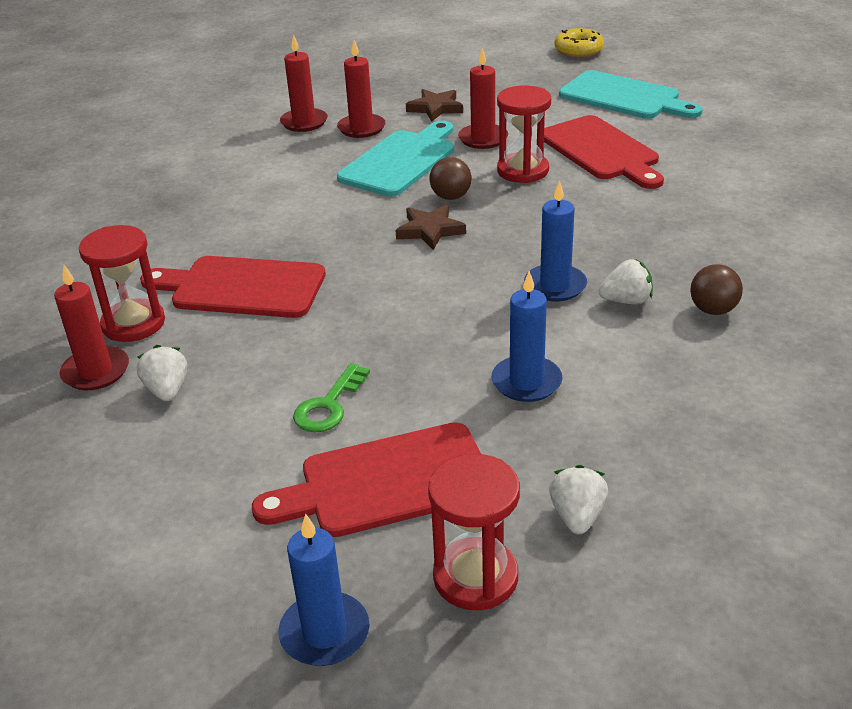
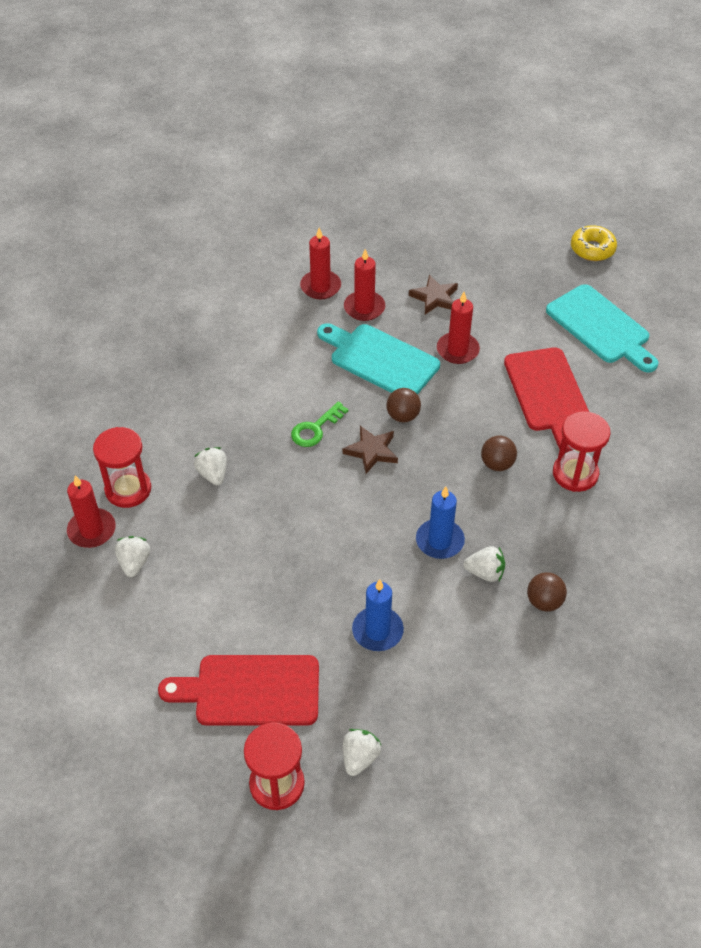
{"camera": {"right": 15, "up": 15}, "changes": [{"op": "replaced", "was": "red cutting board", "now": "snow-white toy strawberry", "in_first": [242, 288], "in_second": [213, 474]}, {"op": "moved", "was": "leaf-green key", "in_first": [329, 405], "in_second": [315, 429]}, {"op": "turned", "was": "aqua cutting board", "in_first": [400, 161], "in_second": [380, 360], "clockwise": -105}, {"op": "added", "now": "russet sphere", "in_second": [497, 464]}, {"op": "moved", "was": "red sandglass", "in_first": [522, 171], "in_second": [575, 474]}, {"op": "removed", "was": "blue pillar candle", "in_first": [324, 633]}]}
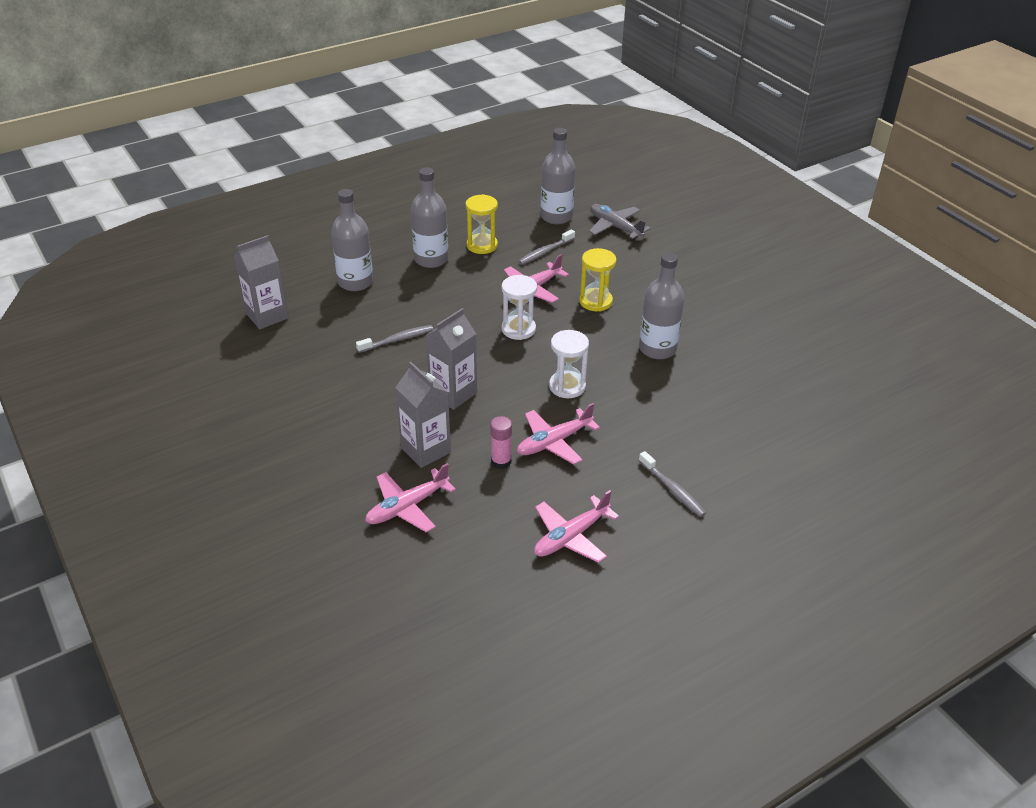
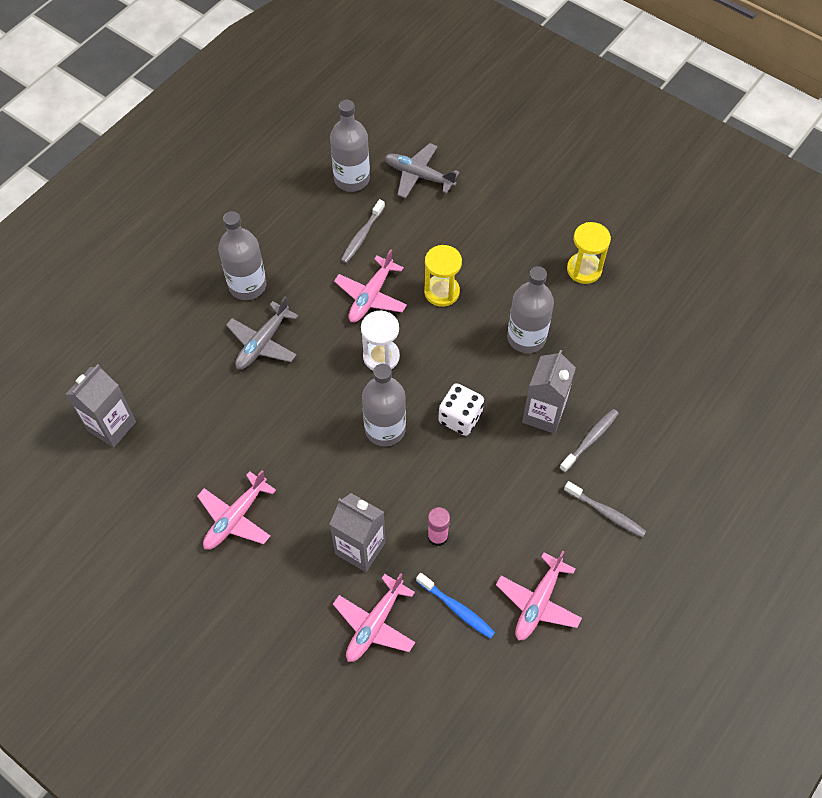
{"camera": {"right": -20, "up": 20}, "changes": [{"op": "moved", "was": "rosy aeroplane", "in_first": [554, 442], "in_second": [235, 518]}, {"op": "added", "now": "ash-grey aeroplane", "in_second": [262, 343]}, {"op": "moved", "was": "ash-grey flask", "in_first": [355, 282], "in_second": [385, 429]}, {"op": "added", "now": "blue tooth brush", "in_second": [457, 609]}, {"op": "replaced", "was": "snow-white sandglass", "now": "snow-white dice", "in_first": [567, 386], "in_second": [460, 418]}, {"op": "moved", "was": "ash-grey milk carton", "in_first": [453, 394], "in_second": [543, 414]}, {"op": "moved", "was": "ash-grey tooth brush", "in_first": [397, 340], "in_second": [590, 440]}, {"op": "moved", "was": "golden sandglass", "in_first": [482, 245], "in_second": [584, 269]}]}
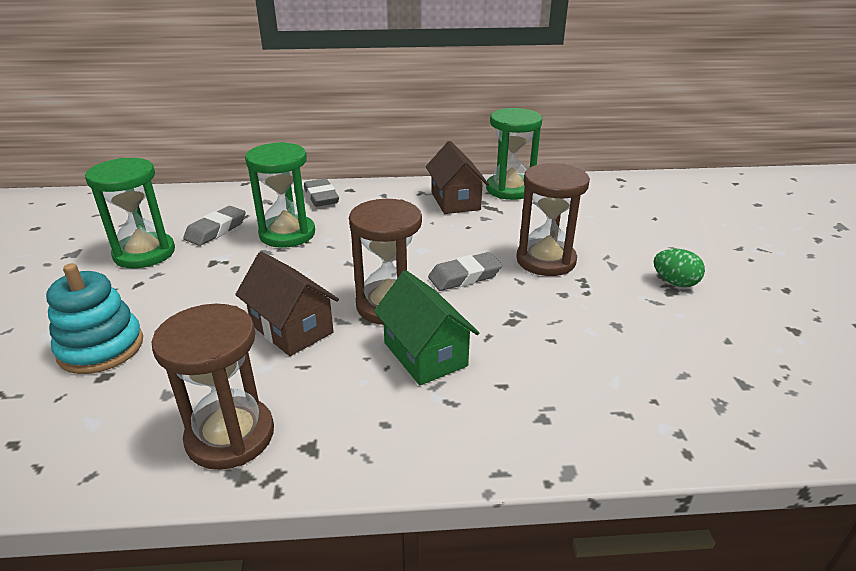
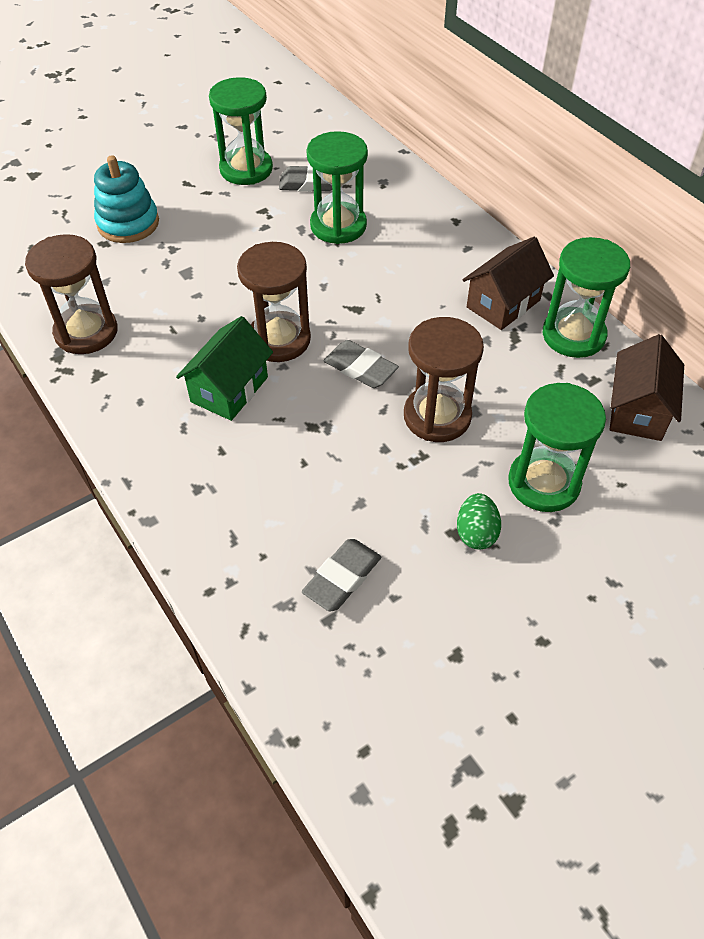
{"camera": {"right": 60, "up": 20}, "changes": [{"op": "moved", "was": "ash-grey pencil eraser", "in_first": [321, 197], "in_second": [342, 578]}, {"op": "added", "now": "leaf-green sandglass", "in_second": [544, 483]}, {"op": "moved", "was": "russet toy house", "in_first": [291, 328], "in_second": [637, 410]}]}
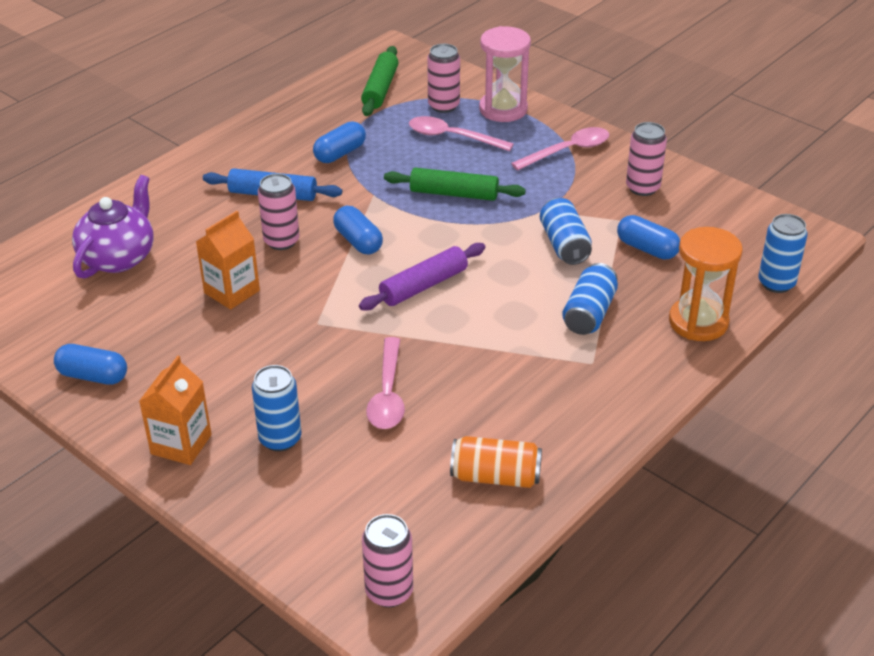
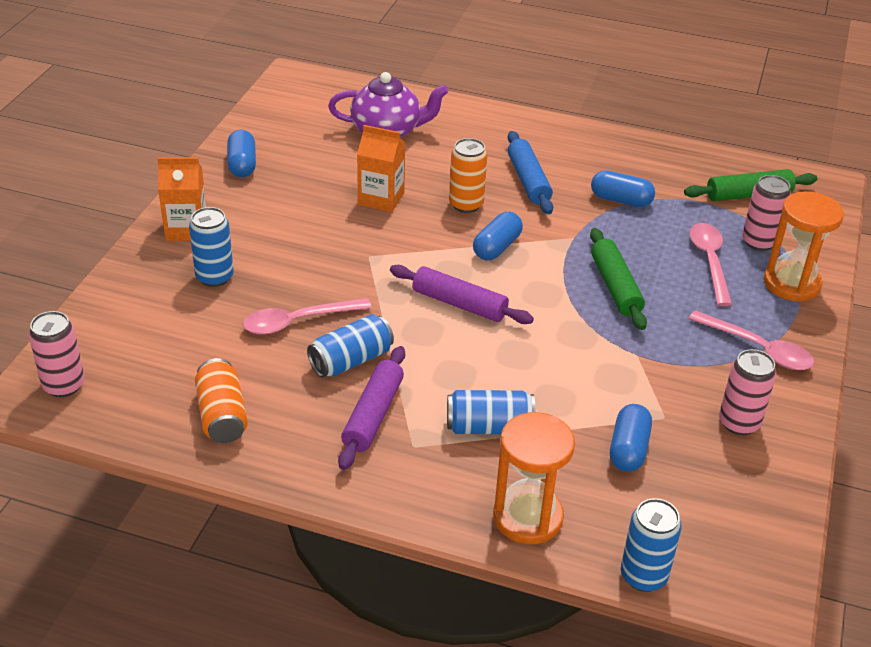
{"camera": {"right": 65, "up": 0}, "changes": [{"op": "moved", "was": "blue tin", "in_first": [564, 244], "in_second": [351, 360]}, {"op": "added", "now": "purple pastry roller", "in_second": [373, 415]}, {"op": "recoloured", "was": "rosy tin", "now": "orange tin", "in_first": [281, 241], "in_second": [466, 204]}, {"op": "recoloured", "was": "rosy sandglass", "now": "orange sandglass", "in_first": [503, 109], "in_second": [791, 283]}]}
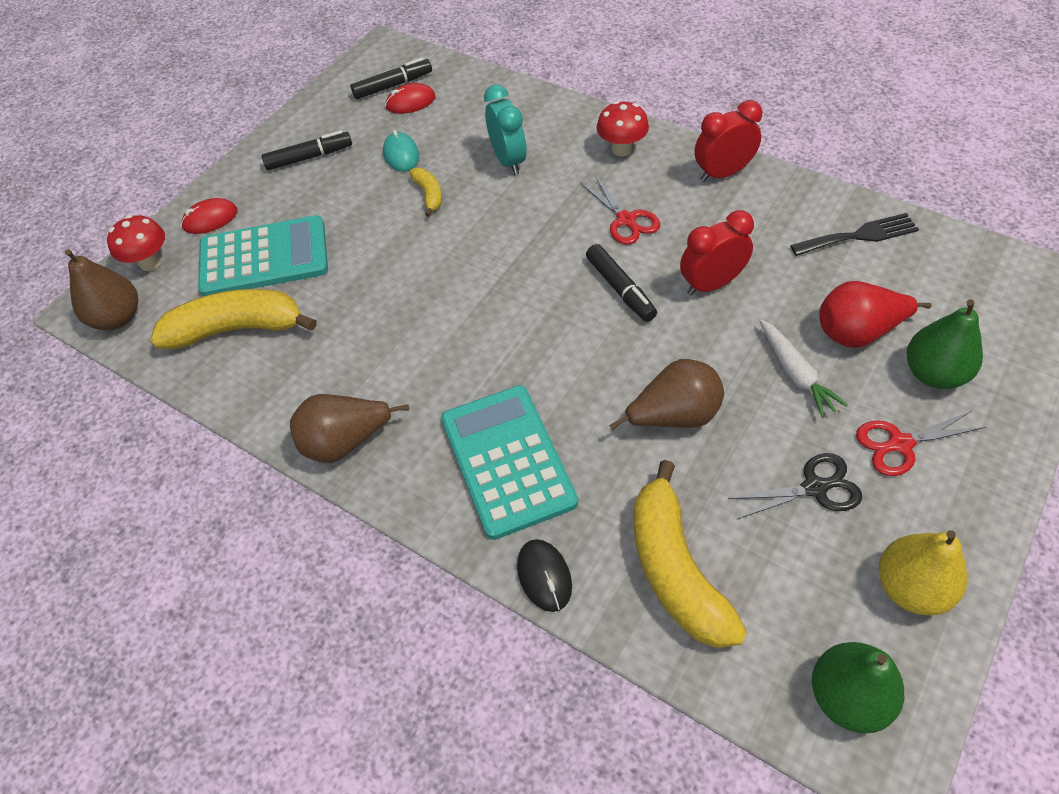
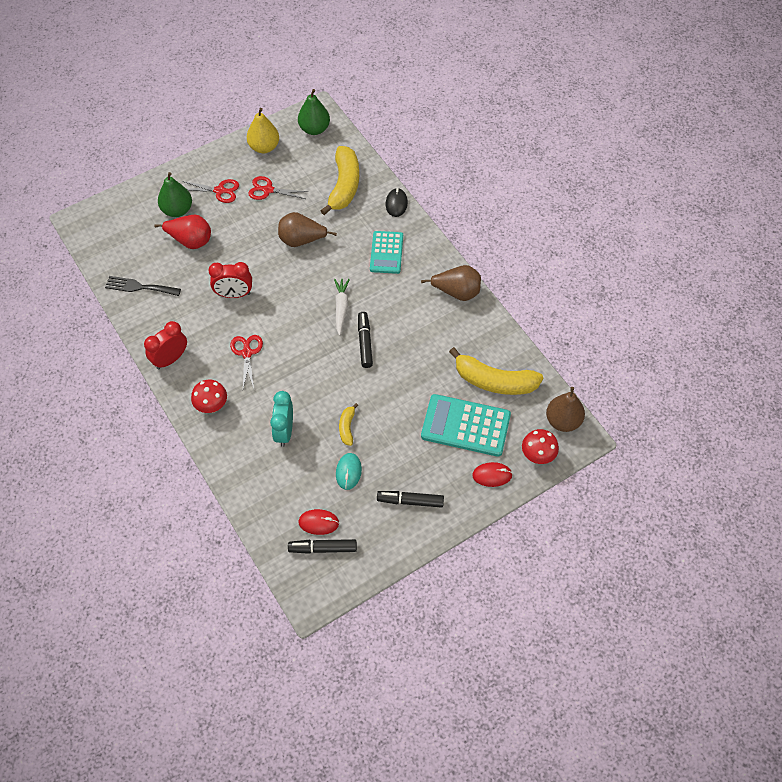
{"camera": {"right": -160, "up": 5}, "changes": [{"op": "turned", "was": "red bedside clock", "in_first": [722, 173], "in_second": [170, 359], "clockwise": 135}, {"op": "recoloured", "was": "jet-black scissors", "now": "red scissors", "in_first": [815, 488], "in_second": [268, 190]}, {"op": "moved", "was": "snow-white root vegetable", "in_first": [795, 373], "in_second": [341, 308]}, {"op": "moved", "was": "jet-black marker", "in_first": [620, 289], "in_second": [365, 342]}, {"op": "resized", "was": "aqua calculator", "in_first": [507, 460], "in_second": [386, 252], "ratio": 0.66}]}
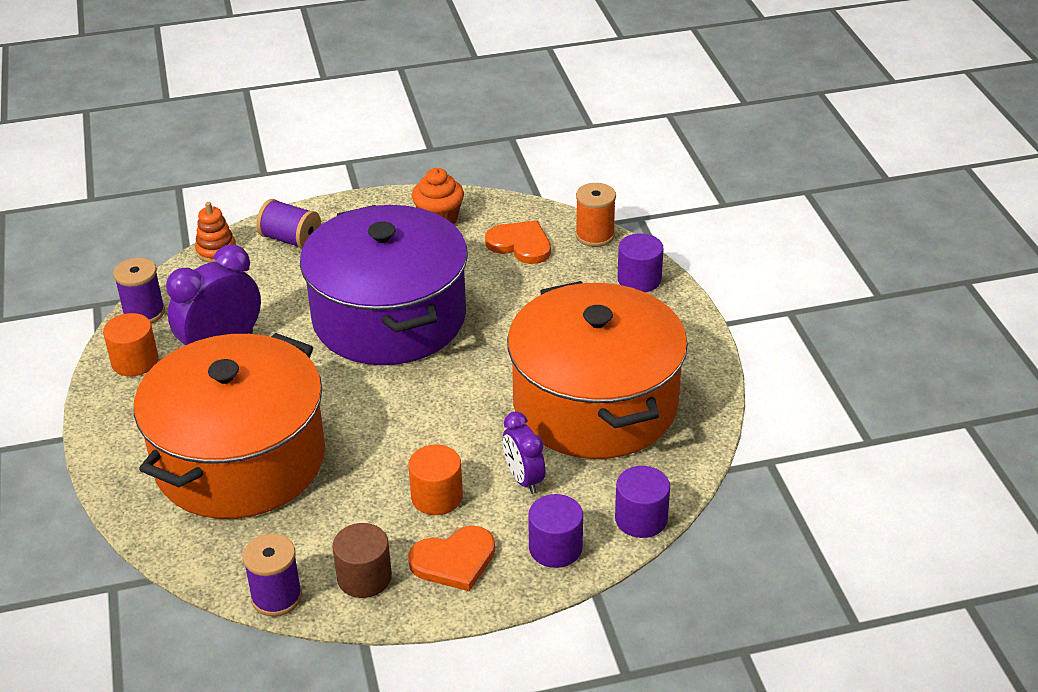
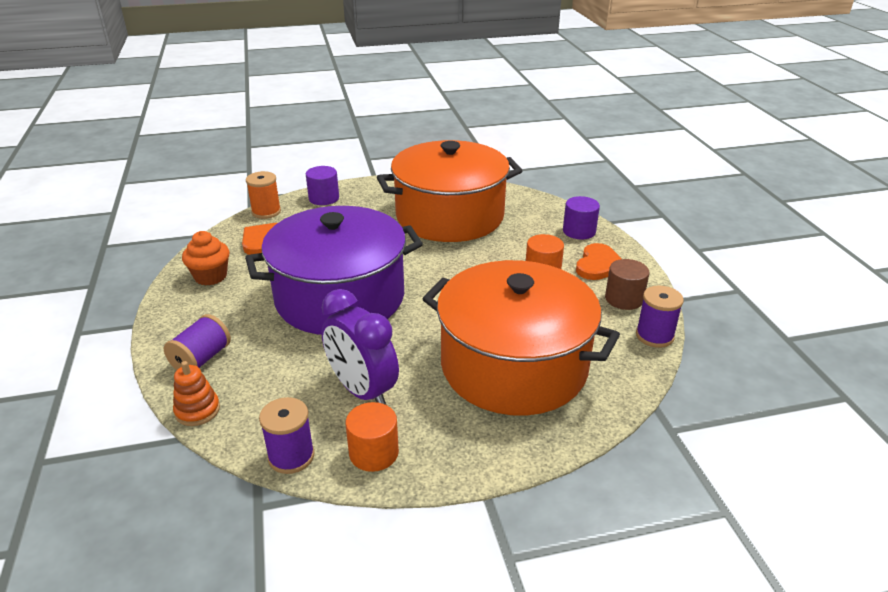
{"camera": {"right": -90, "up": -5}, "changes": [{"op": "turned", "was": "orange heart", "in_first": [454, 560], "in_second": [599, 265], "clockwise": 45}, {"op": "removed", "was": "purple bedside clock", "in_first": [523, 479]}, {"op": "removed", "was": "purple solid cylinder", "in_first": [641, 519]}]}
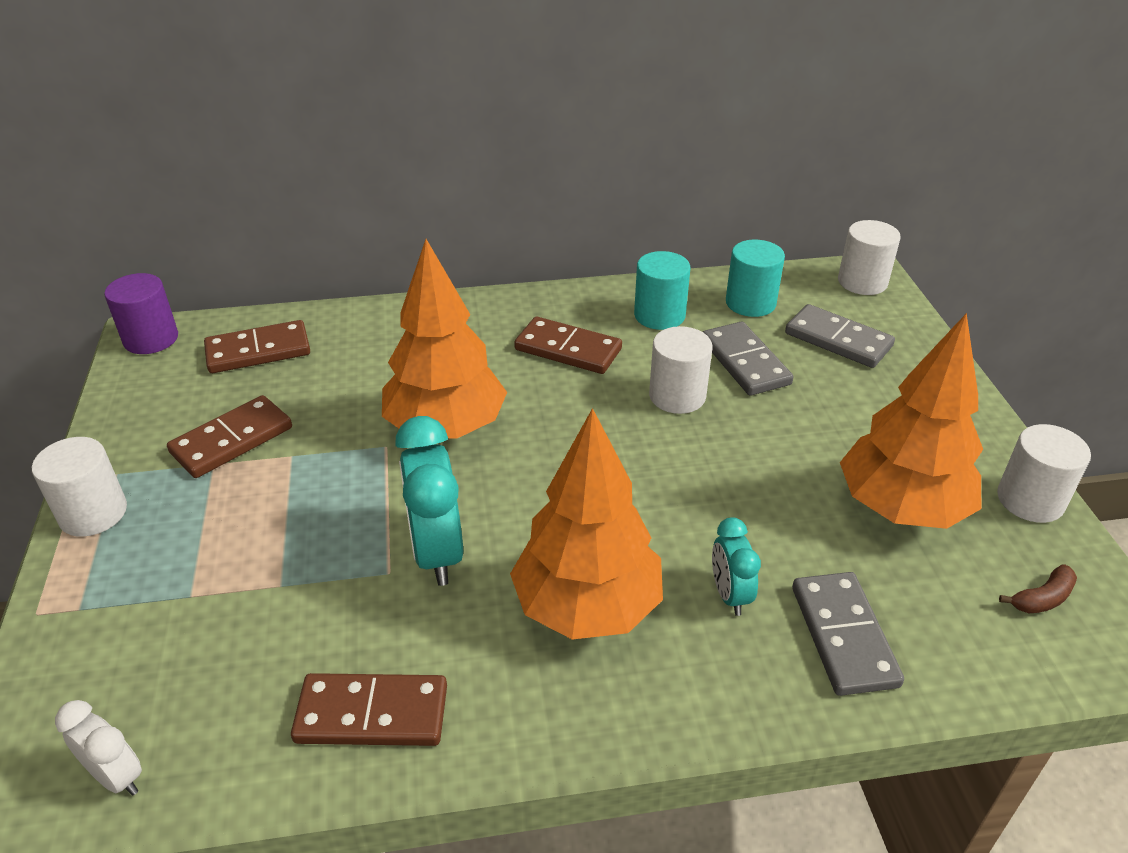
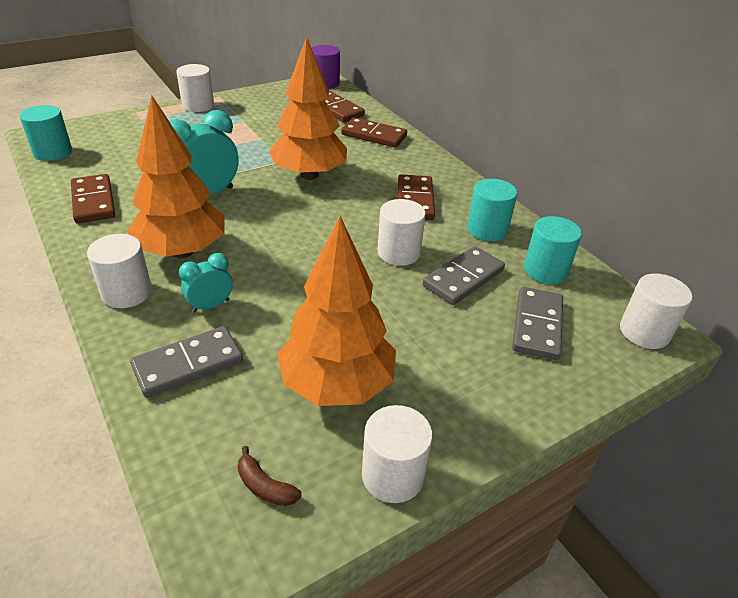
{"camera": {"right": 65, "up": 0}, "changes": [{"op": "replaced", "was": "snow-white bedside clock", "now": "aqua solid cylinder", "in_first": [117, 776], "in_second": [53, 152]}, {"op": "added", "now": "snow-white solid cylinder", "in_second": [127, 292]}, {"op": "moved", "was": "russet domino", "in_first": [232, 440], "in_second": [374, 135]}]}
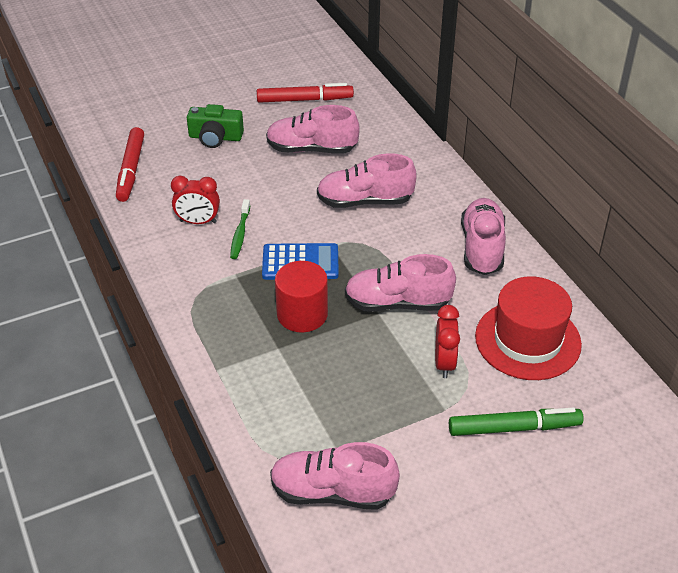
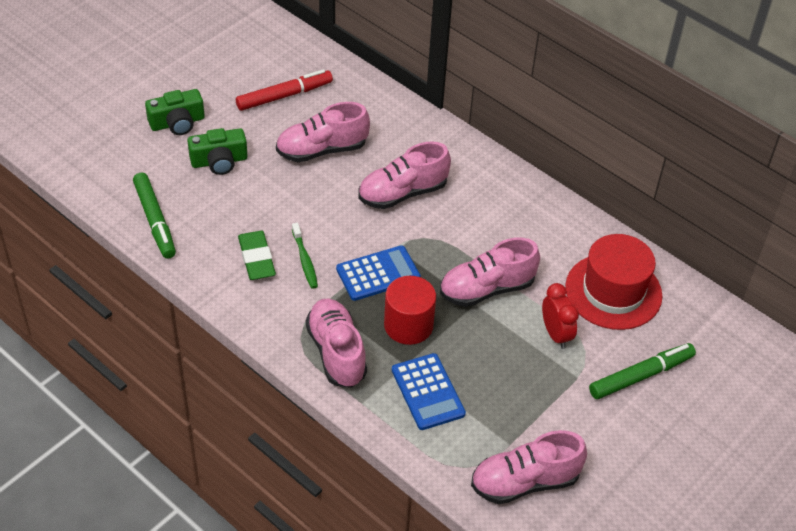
{"camera": {"right": -25, "up": 5}, "changes": [{"op": "recoloured", "was": "red marker", "now": "leaf-green marker", "in_first": [131, 170], "in_second": [155, 220]}, {"op": "added", "now": "leaf-green photo camera", "in_second": [177, 123]}, {"op": "replaced", "was": "red bedside clock", "now": "leaf-green pencil eraser", "in_first": [198, 222], "in_second": [256, 259]}, {"op": "moved", "was": "rosy shoe", "in_first": [482, 248], "in_second": [336, 352]}, {"op": "added", "now": "blue calculator", "in_second": [427, 392]}]}
